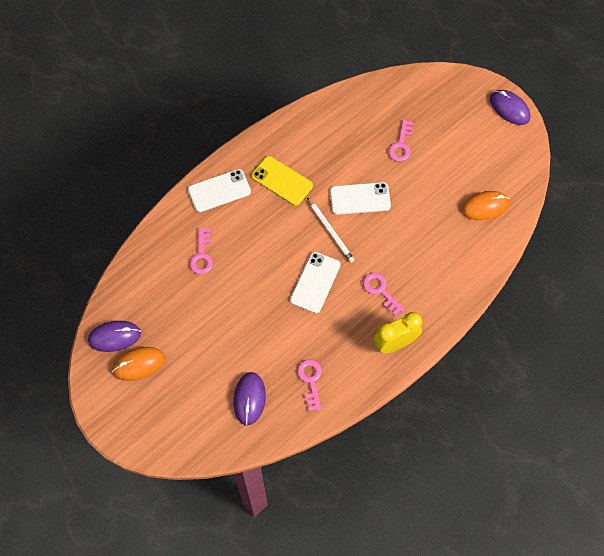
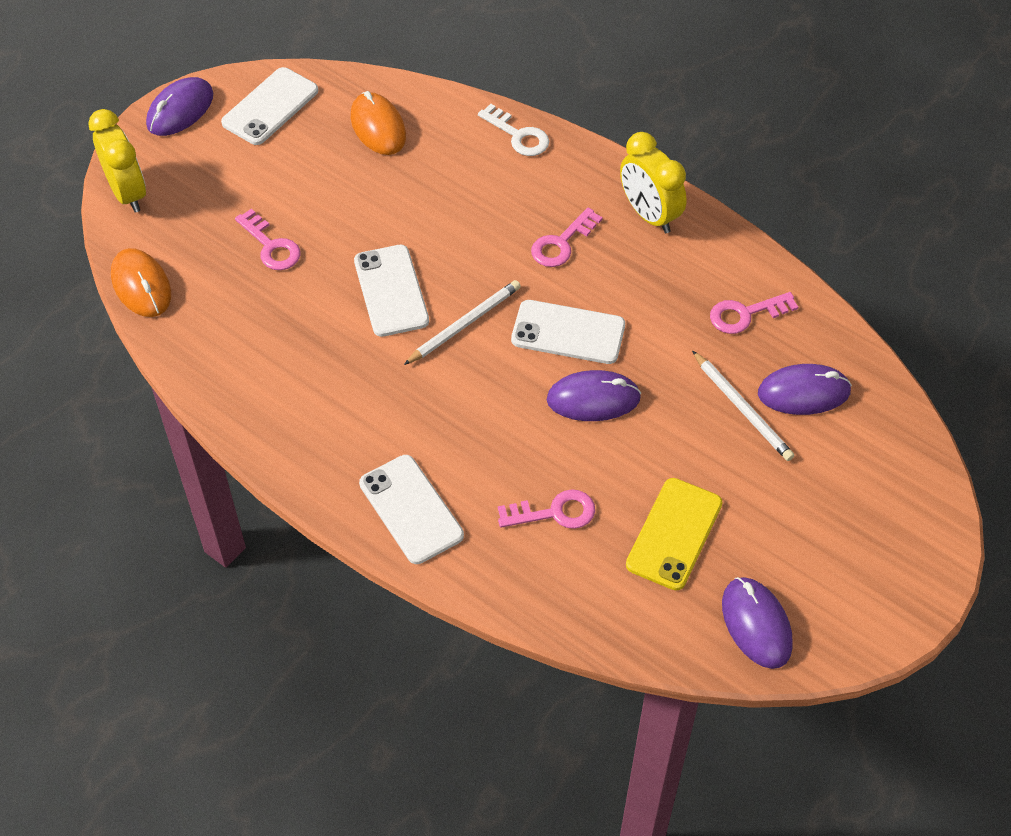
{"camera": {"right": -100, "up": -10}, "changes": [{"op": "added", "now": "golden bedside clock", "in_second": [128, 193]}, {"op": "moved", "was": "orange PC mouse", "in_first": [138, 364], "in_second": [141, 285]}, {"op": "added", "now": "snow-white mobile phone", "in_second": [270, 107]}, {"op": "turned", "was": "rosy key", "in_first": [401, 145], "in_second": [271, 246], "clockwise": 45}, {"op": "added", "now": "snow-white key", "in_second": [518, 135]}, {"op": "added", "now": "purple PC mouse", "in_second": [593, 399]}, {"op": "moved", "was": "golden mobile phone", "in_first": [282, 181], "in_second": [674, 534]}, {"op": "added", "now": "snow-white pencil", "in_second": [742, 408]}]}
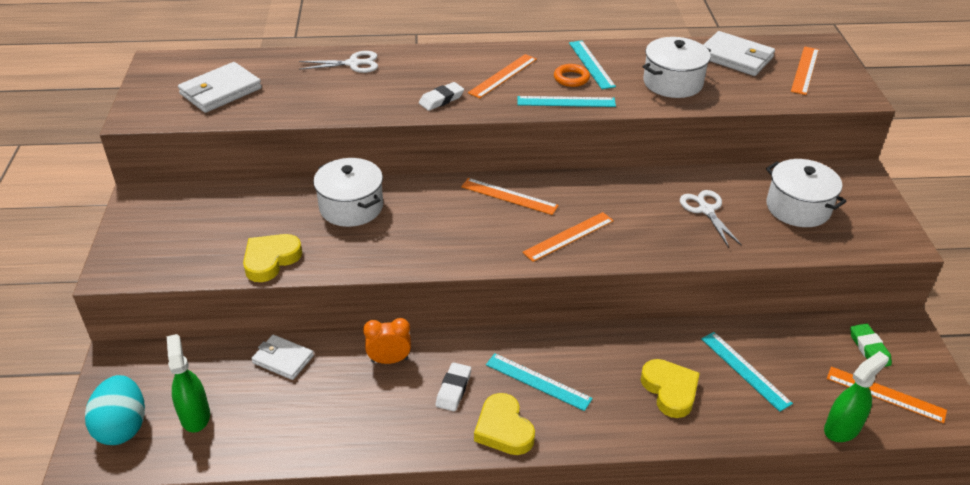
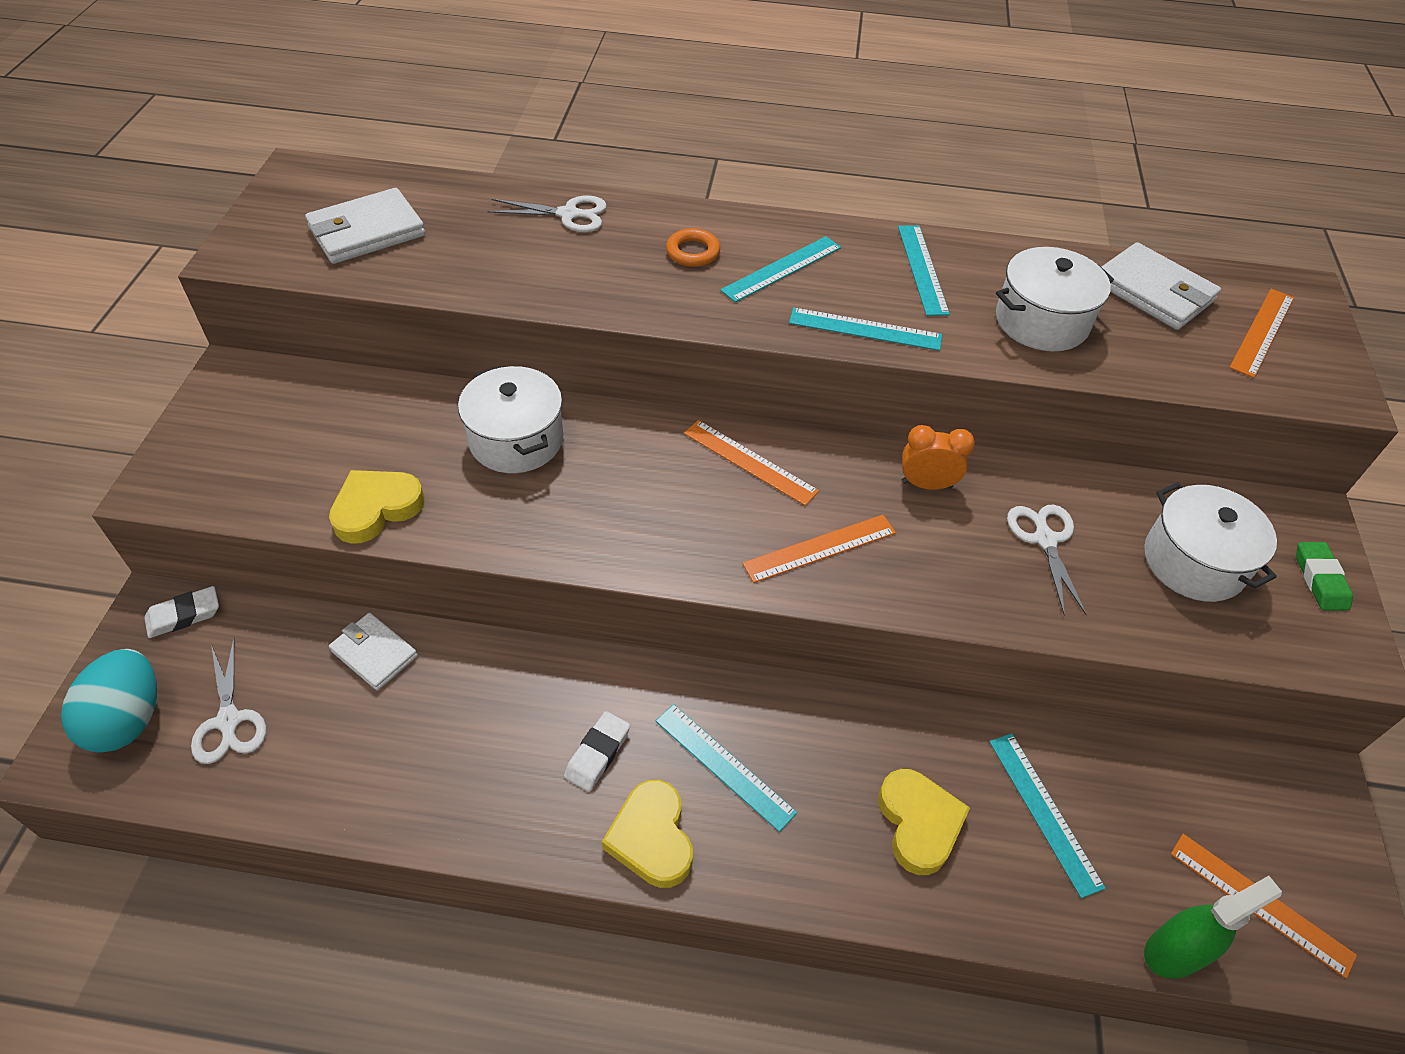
{"camera": {"right": 10, "up": 10}, "changes": [{"op": "moved", "was": "snow-white pencil eraser", "in_first": [441, 99], "in_second": [184, 615]}, {"op": "replaced", "was": "leaf-green sprayer", "now": "snow-white scissors", "in_first": [195, 415], "in_second": [229, 721]}, {"op": "moved", "was": "orange hoop", "in_first": [571, 78], "in_second": [693, 252]}, {"op": "recoloured", "was": "orange ruler", "now": "aqua ruler", "in_first": [503, 76], "in_second": [781, 268]}, {"op": "moved", "was": "orange bedside clock", "in_first": [389, 360], "in_second": [926, 484]}, {"op": "moved", "was": "leaf-green pencil eraser", "in_first": [869, 348], "in_second": [1320, 579]}]}
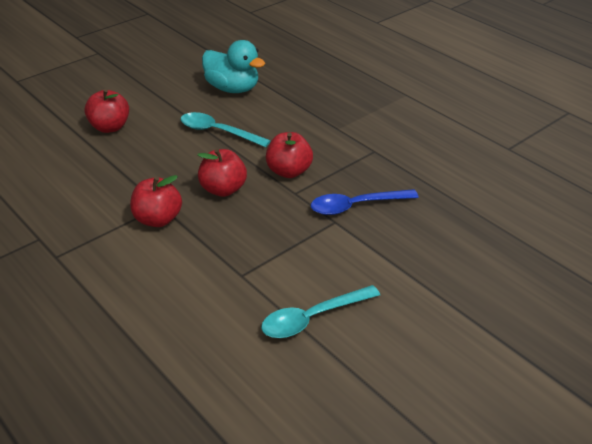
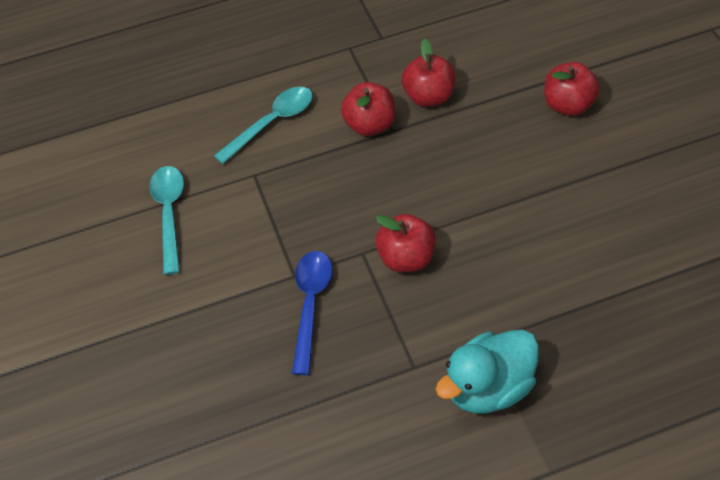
{"camera": {"right": 115, "up": 15}, "changes": [{"op": "moved", "was": "aqua tablespoon", "in_first": [218, 132], "in_second": [272, 123]}, {"op": "moved", "was": "red toy apple", "in_first": [223, 189], "in_second": [429, 96]}, {"op": "moved", "was": "aqua toy duck", "in_first": [232, 89], "in_second": [488, 388]}]}
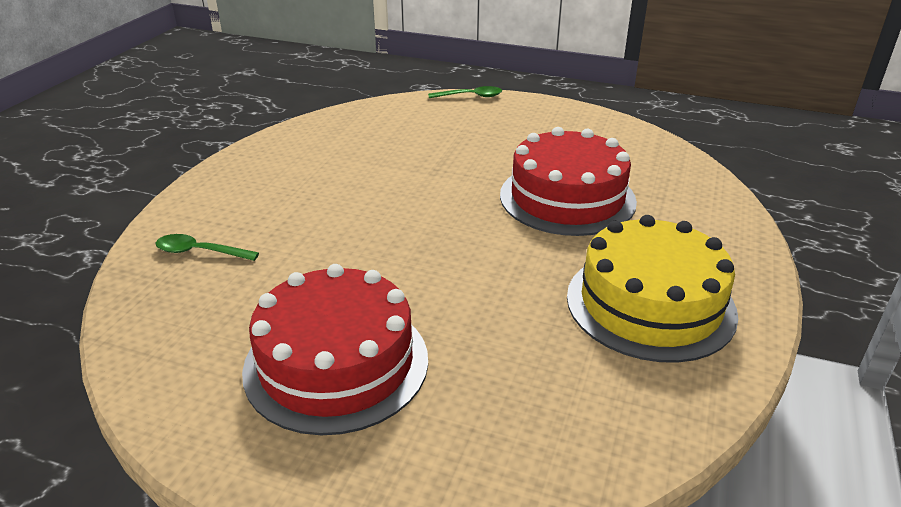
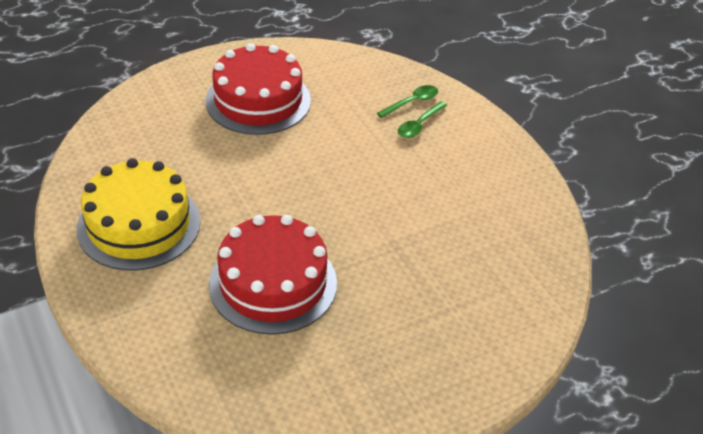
{"camera": {"right": 130, "up": 10}, "changes": [{"op": "moved", "was": "leaf-green tablespoon", "in_first": [470, 96], "in_second": [419, 125]}]}
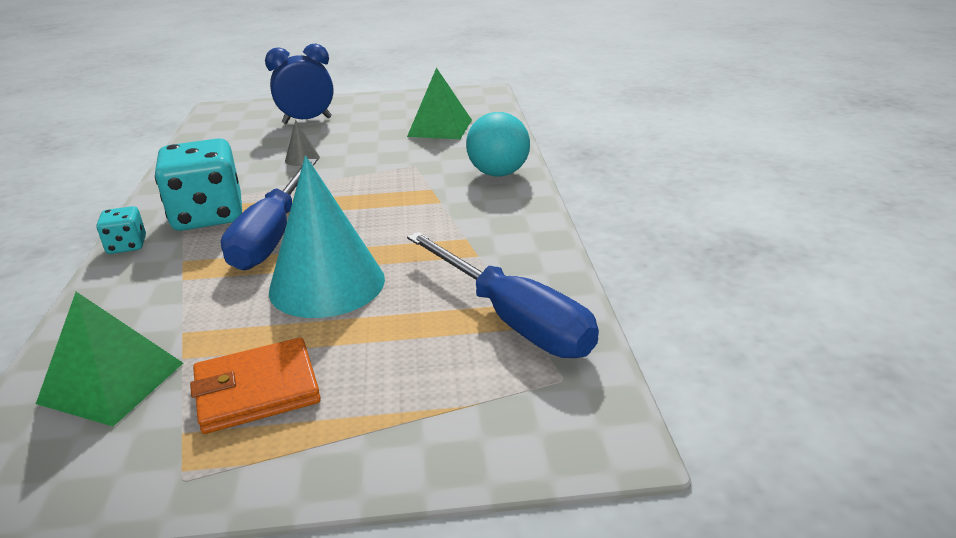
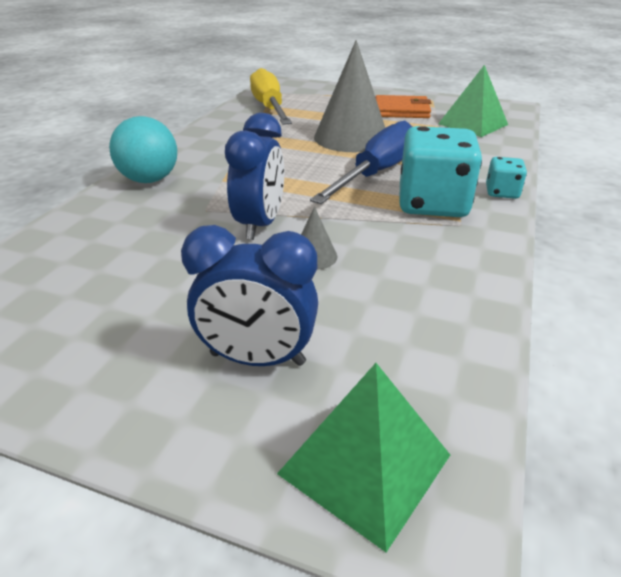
{"camera": {"right": -155, "up": 5}, "changes": [{"op": "added", "now": "blue bedside clock", "in_second": [260, 225]}, {"op": "recoloured", "was": "blue hand screwdriver", "now": "golden hand screwdriver", "in_first": [512, 319], "in_second": [269, 108]}, {"op": "moved", "was": "leaf-green solid pyramid", "in_first": [440, 128], "in_second": [365, 464]}, {"op": "recoloured", "was": "aqua cone", "now": "ash-grey cone", "in_first": [327, 284], "in_second": [351, 137]}]}
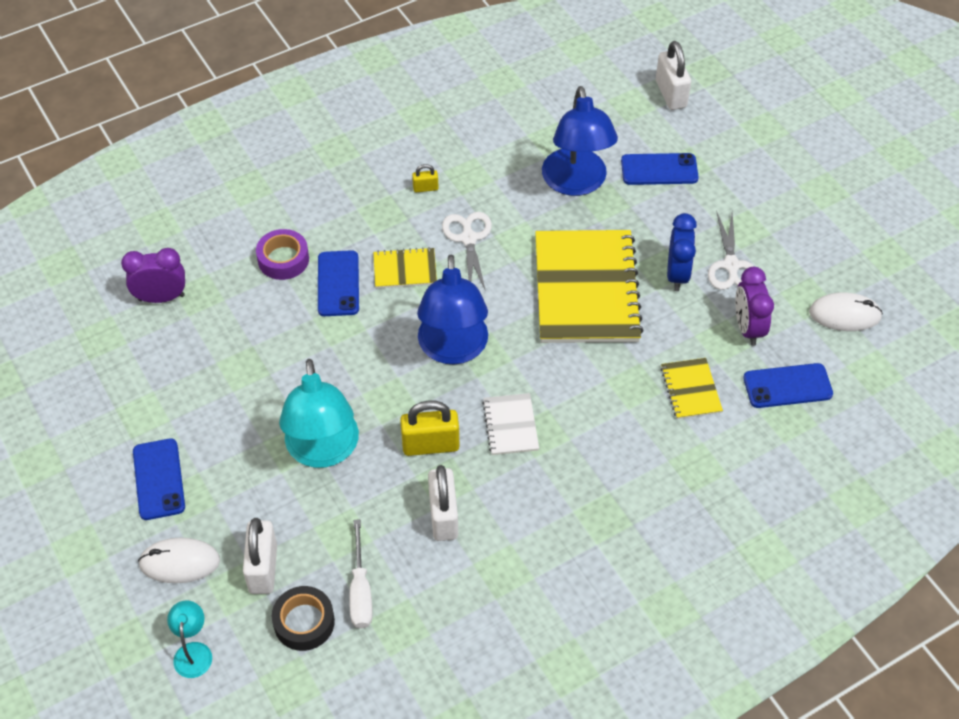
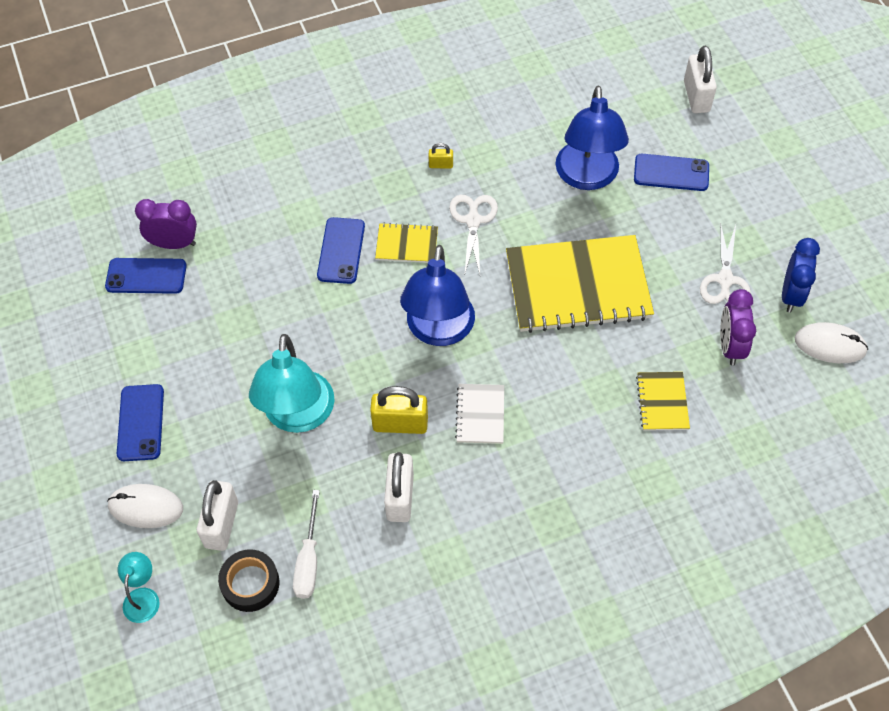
{"camera": {"right": 10, "up": 5}, "changes": [{"op": "moved", "was": "blue mobile phone", "in_first": [787, 386], "in_second": [146, 276]}, {"op": "turned", "was": "golden exercise book", "in_first": [586, 289], "in_second": [578, 286], "clockwise": 75}, {"op": "moved", "was": "blue bedside clock", "in_first": [677, 274], "in_second": [791, 295]}, {"op": "removed", "was": "purple roll of tape", "in_first": [283, 259]}]}
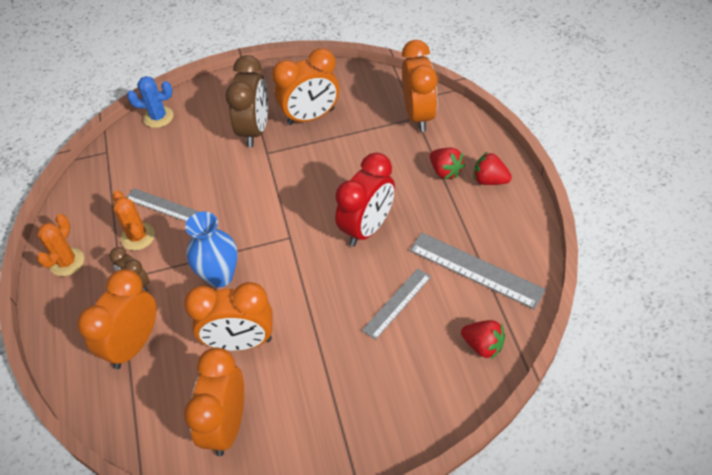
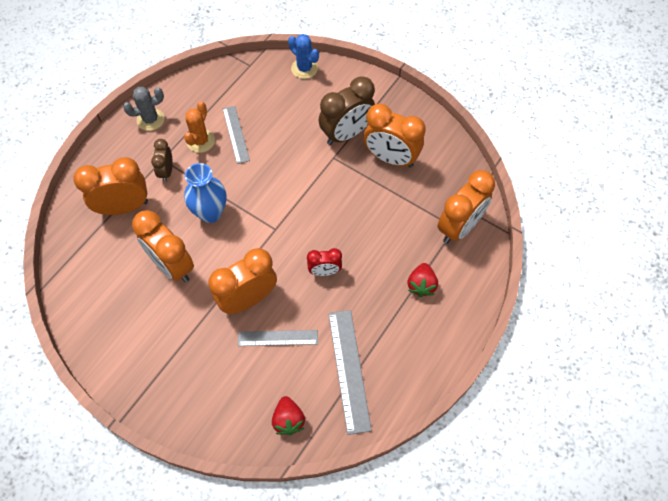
{"camera": {"right": 45, "up": 10}, "changes": [{"op": "recoloured", "was": "orange saguaro cactus", "now": "ash-grey saguaro cactus", "in_first": [67, 262], "in_second": [150, 119]}, {"op": "moved", "was": "orange bedside clock", "in_first": [227, 425], "in_second": [248, 299]}, {"op": "resized", "was": "red bedside clock", "in_first": [367, 228], "in_second": [324, 271], "ratio": 0.54}, {"op": "removed", "was": "red toy strawberry", "in_first": [489, 180]}]}
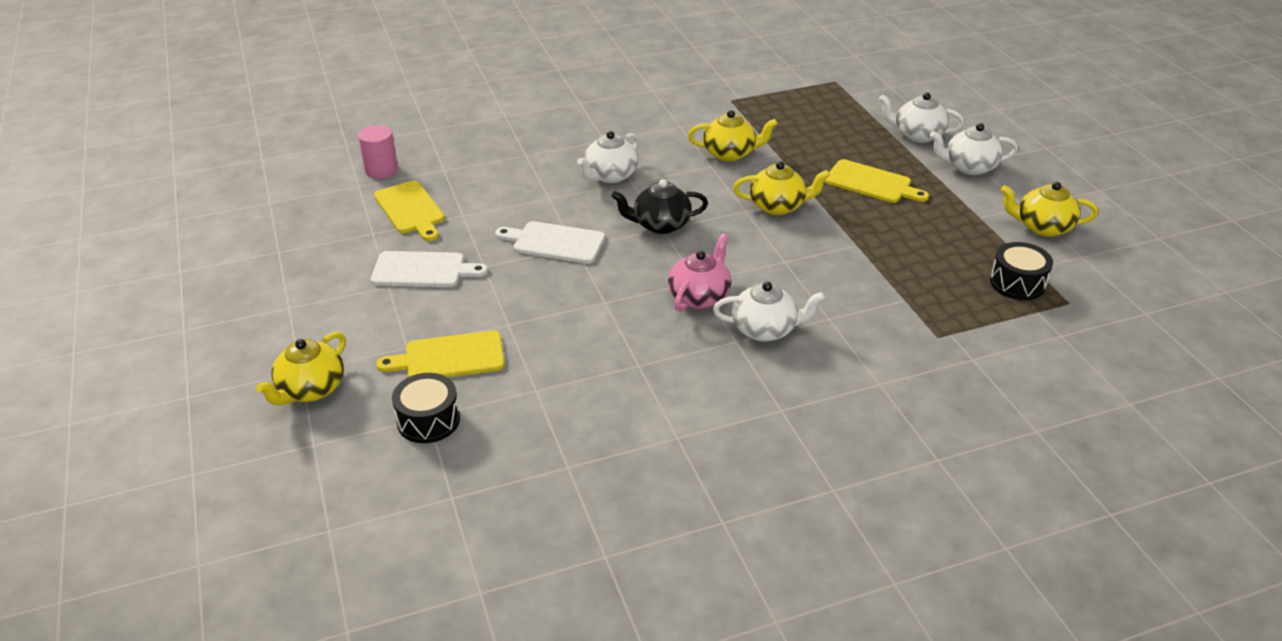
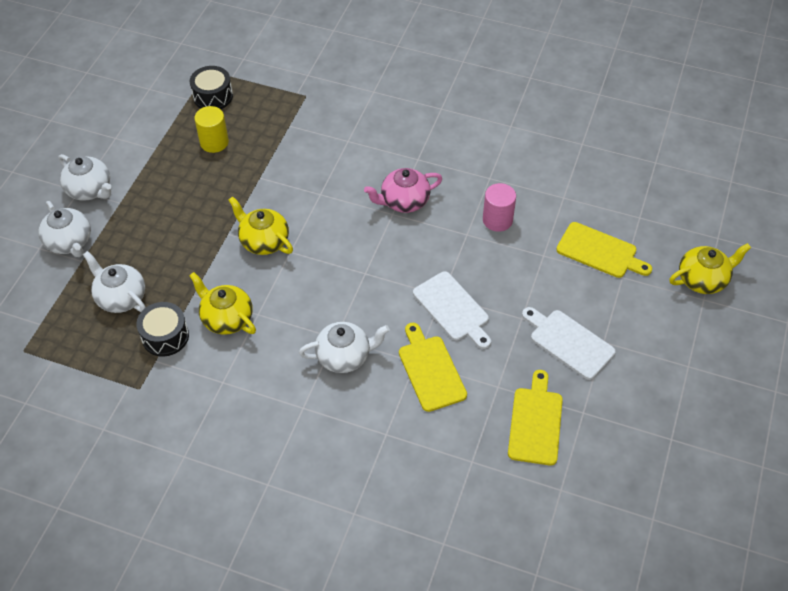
{"camera": {"right": -140, "up": 15}, "changes": [{"op": "moved", "was": "snow-white teapot", "in_first": [765, 329], "in_second": [121, 297]}, {"op": "moved", "was": "jet-black drum", "in_first": [428, 420], "in_second": [165, 336]}, {"op": "added", "now": "golden solid cylinder", "in_second": [214, 142]}, {"op": "moved", "was": "golden cutting board", "in_first": [871, 183], "in_second": [430, 370]}, {"op": "moved", "was": "rosy solid cylinder", "in_first": [381, 170], "in_second": [497, 220]}, {"op": "removed", "was": "jet-black teapot", "in_first": [660, 225]}, {"op": "removed", "was": "golden teapot", "in_first": [1042, 227]}]}
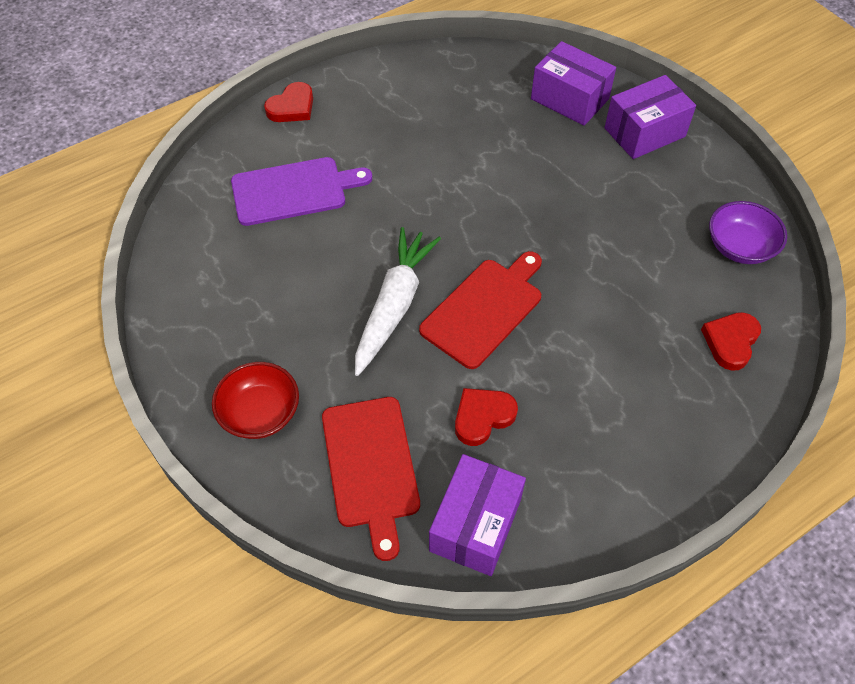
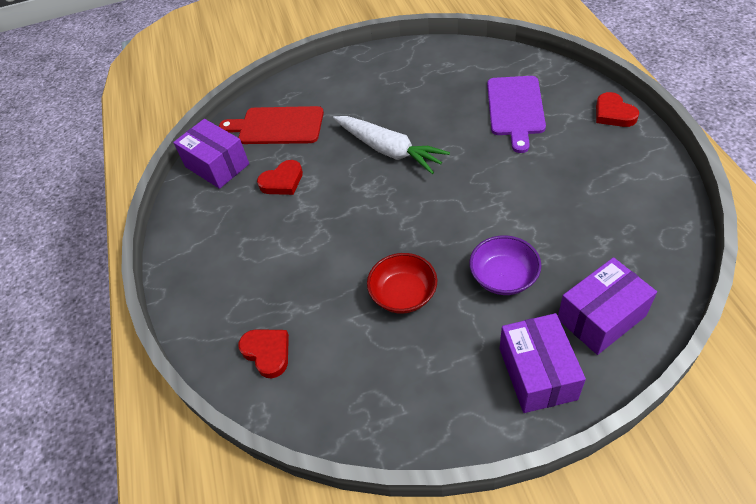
{"camera": {"right": 115, "up": -5}, "changes": [{"op": "turned", "was": "red heart", "in_first": [482, 417], "in_second": [282, 181], "clockwise": 75}, {"op": "moved", "was": "red serving bowl", "in_first": [260, 413], "in_second": [403, 294]}, {"op": "moved", "was": "purple serving bowl", "in_first": [739, 247], "in_second": [503, 277]}, {"op": "removed", "was": "red cutting board", "in_first": [484, 309]}]}
